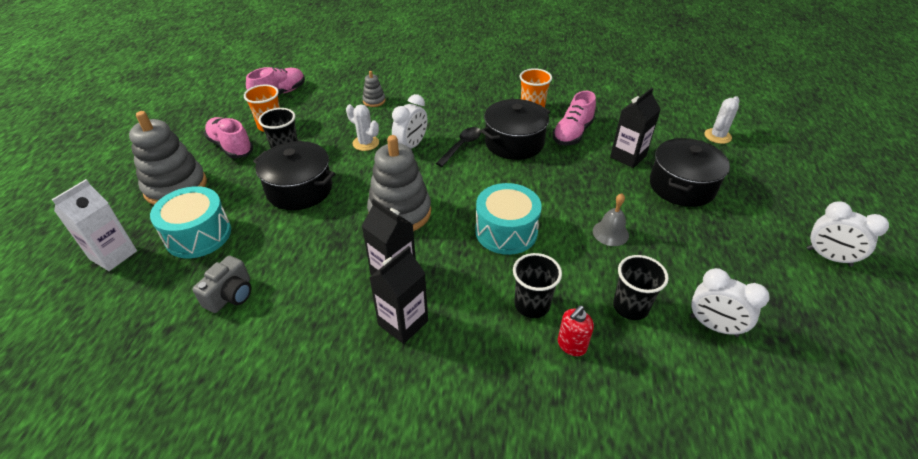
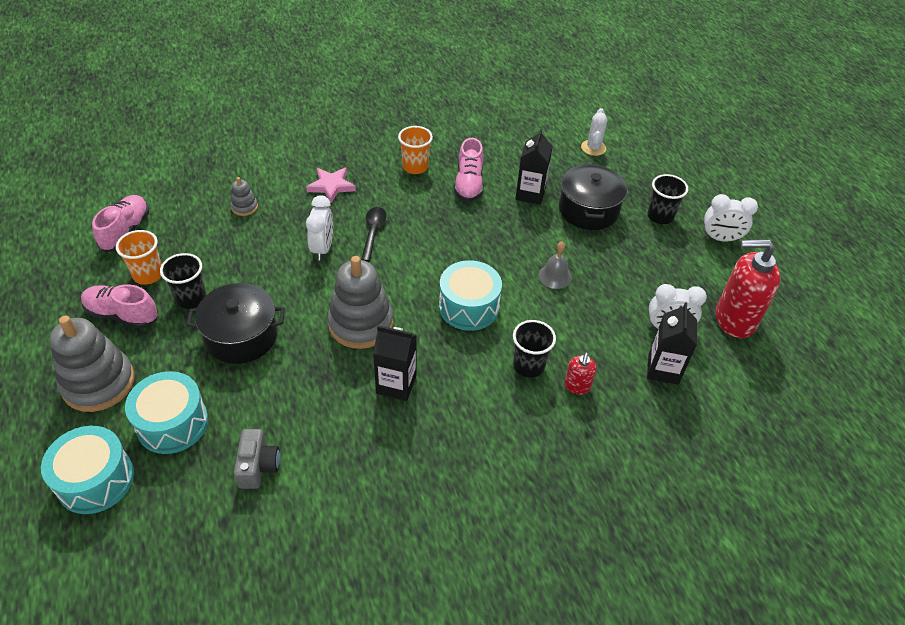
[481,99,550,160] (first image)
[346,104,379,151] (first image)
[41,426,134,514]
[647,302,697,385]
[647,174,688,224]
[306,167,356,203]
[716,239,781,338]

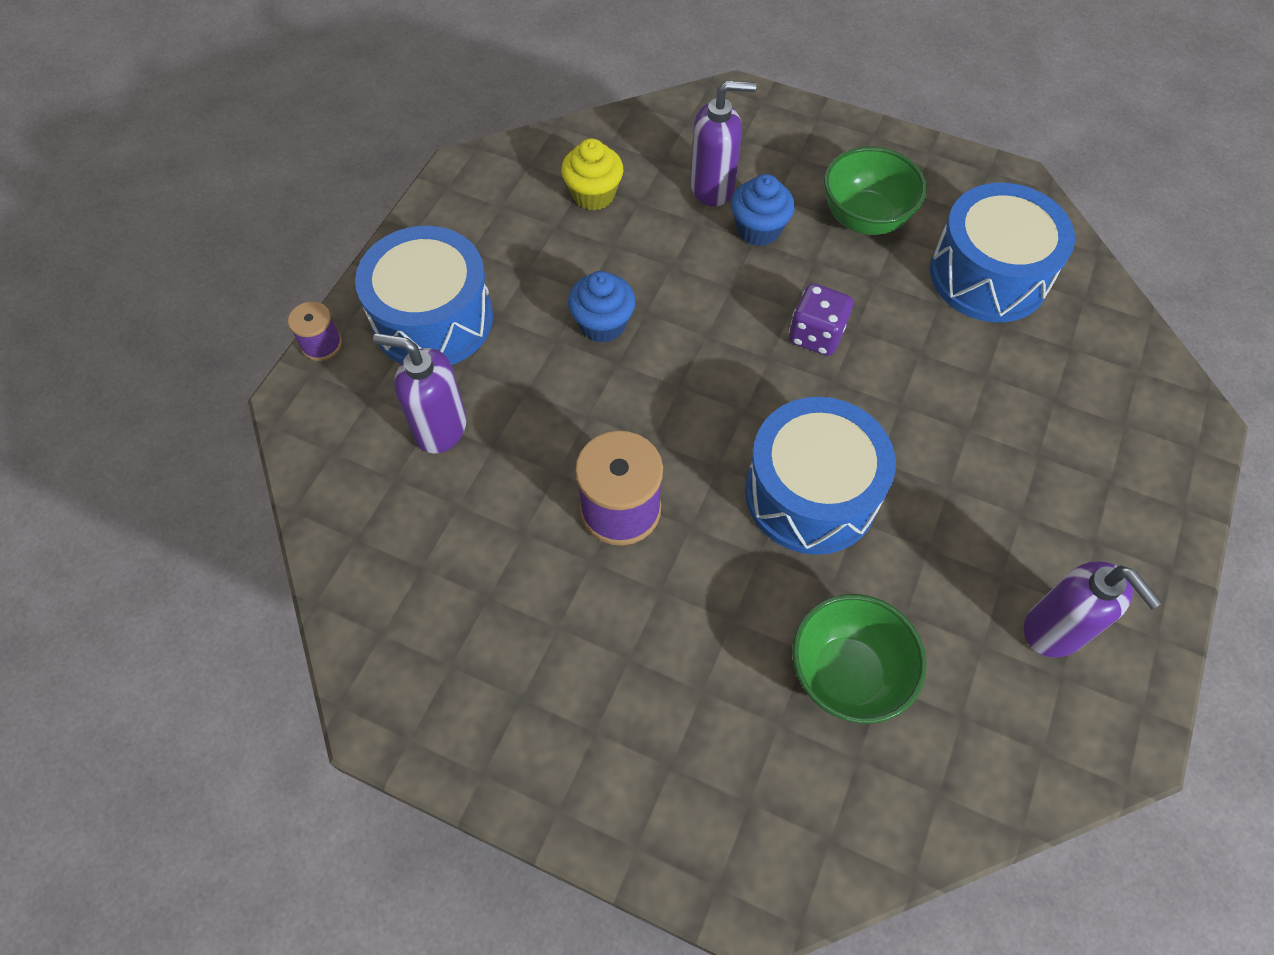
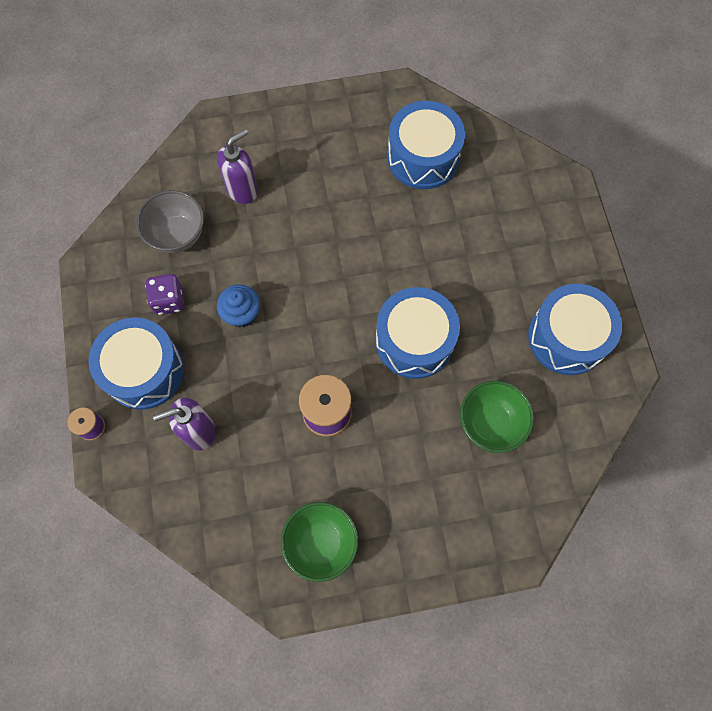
[136,190,204,253]
[281,502,358,582]
[731,174,795,246] (first image)
[145,274,185,315]
[528,284,622,375]

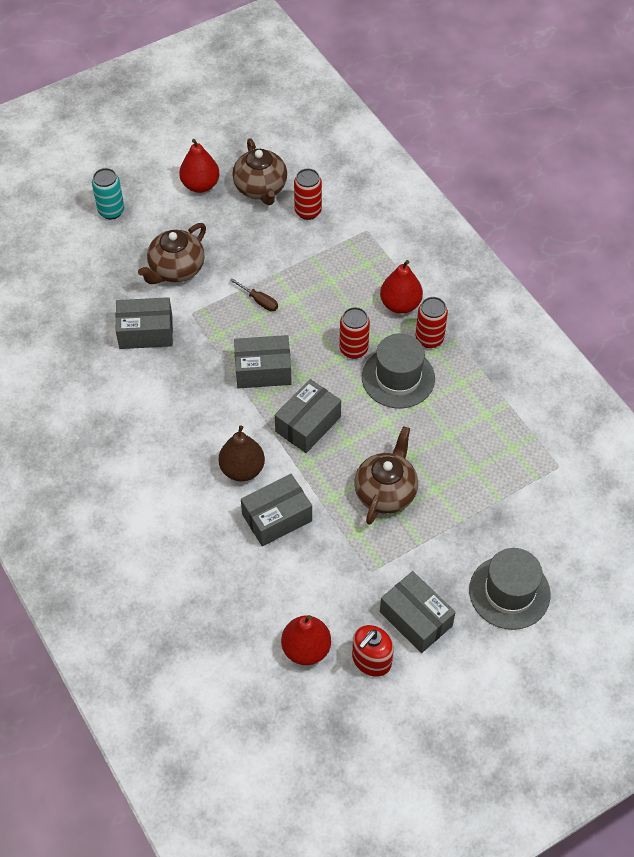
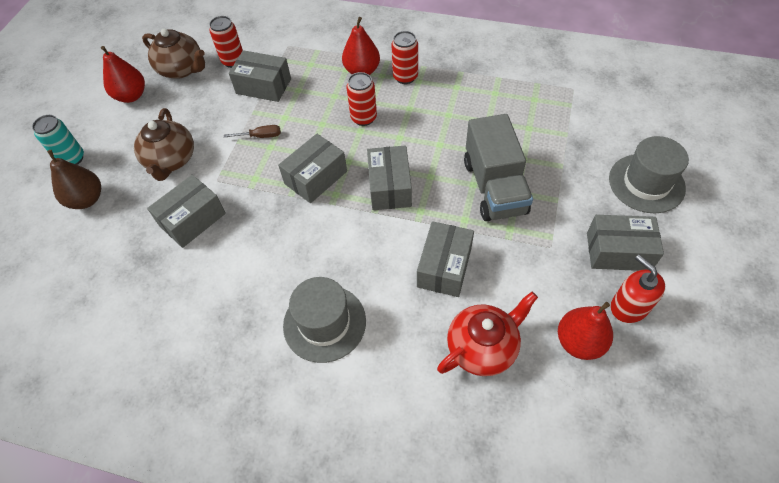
[283,277,366,363]
[47,150,101,209]
[464,114,533,221]
[611,255,665,323]
[229,50,291,102]
[437,292,538,376]

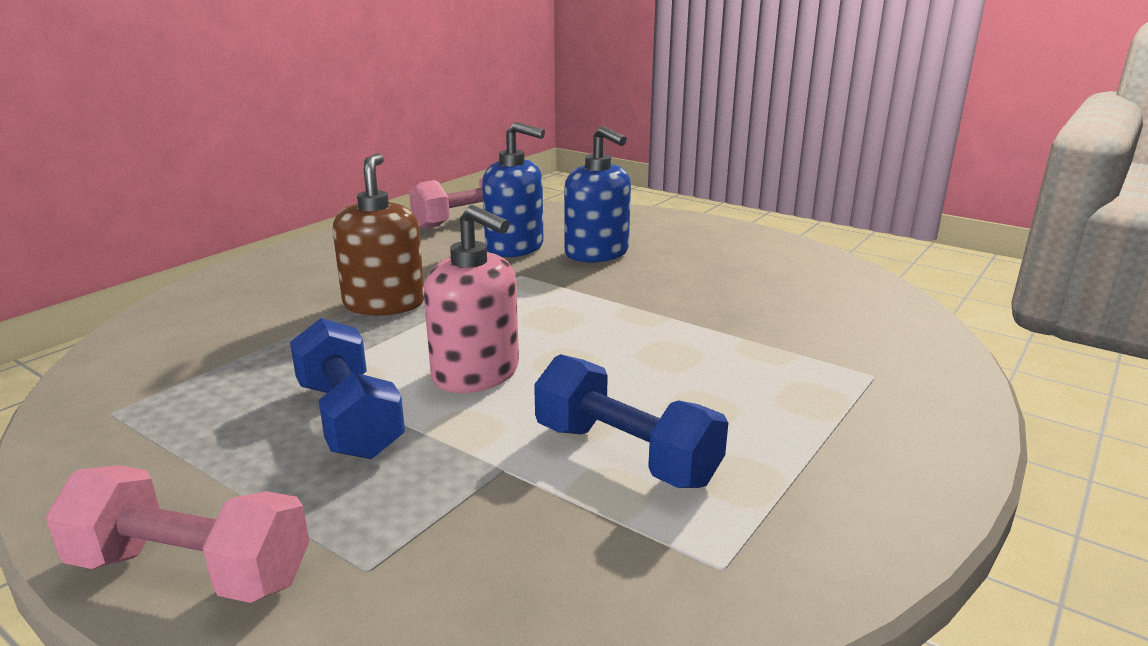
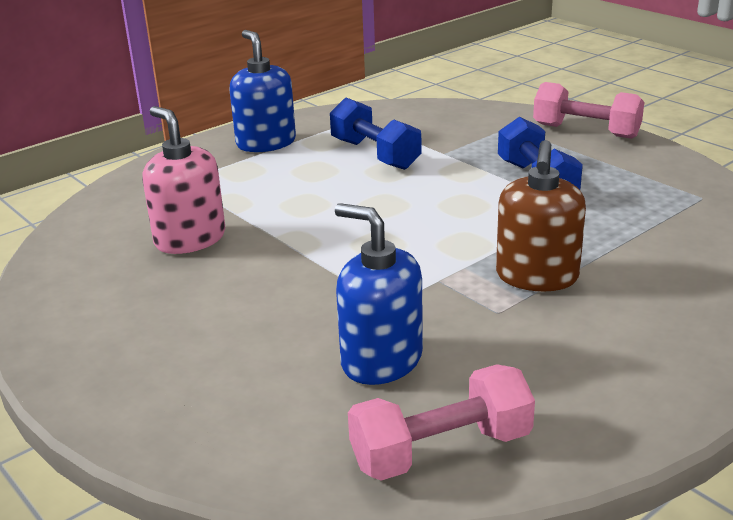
[229,30,296,152]
[142,106,225,254]

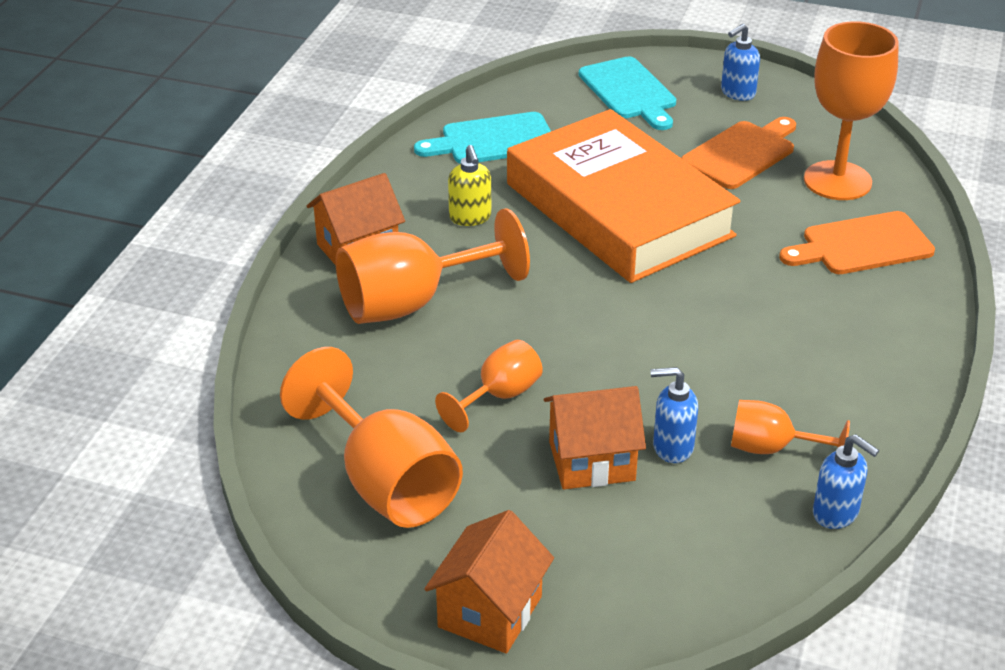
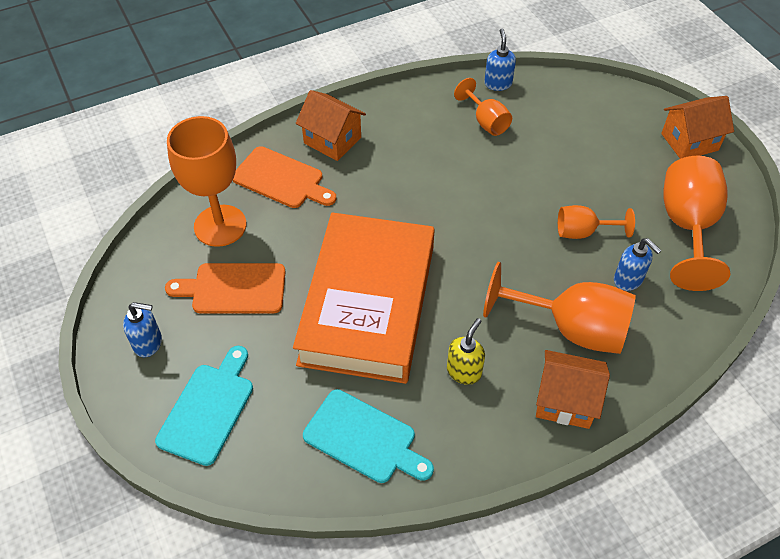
[614,238,662,291]
[296,90,366,161]

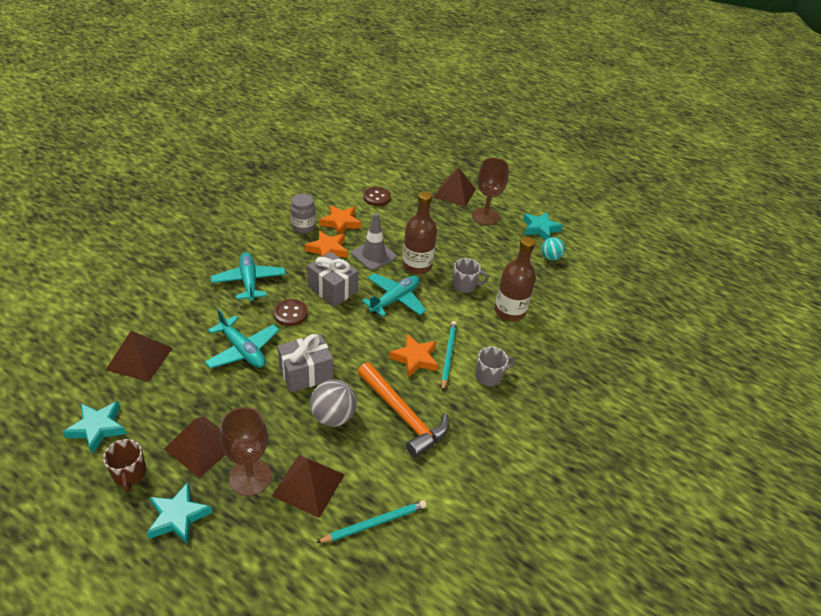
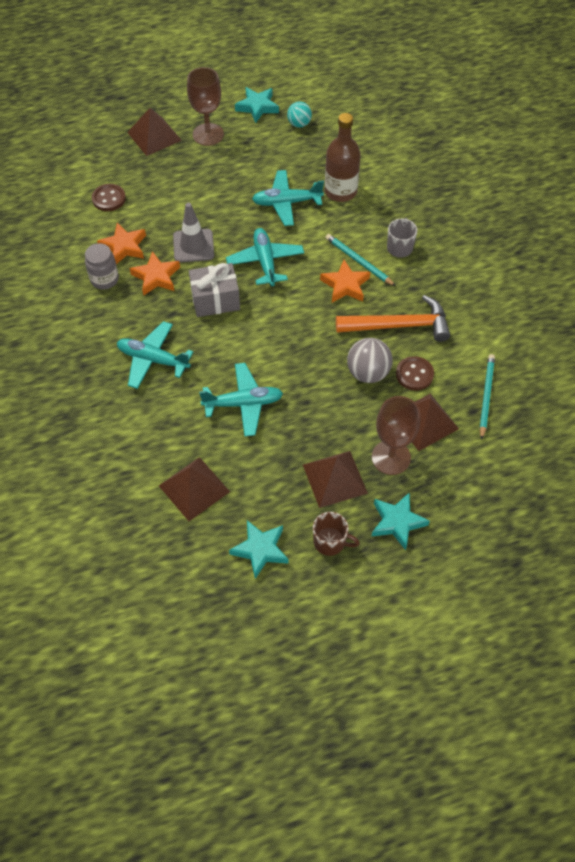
[402,191,437,274] (first image)
[252,170,324,226]
[396,356,434,390]
[277,334,333,393] (first image)

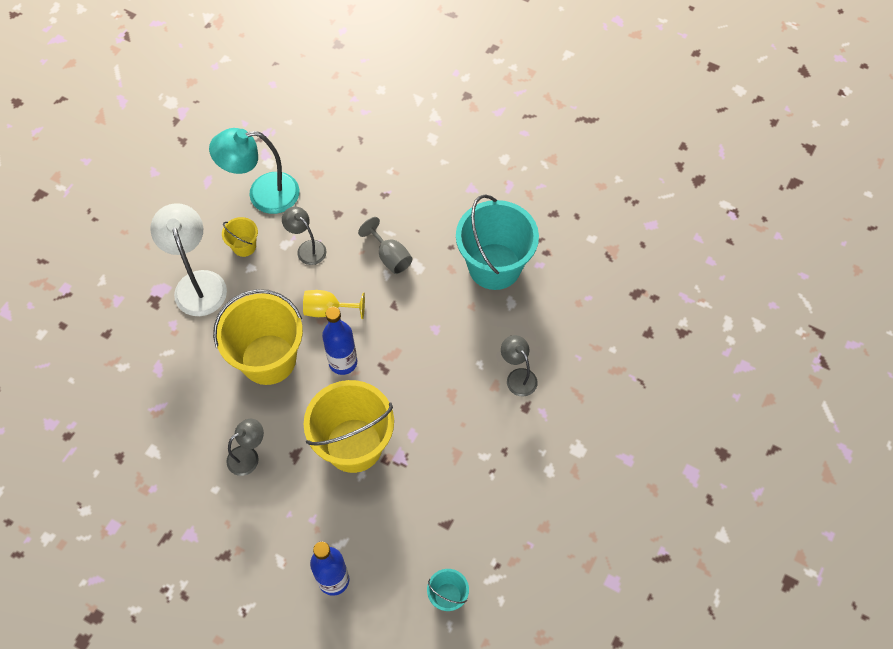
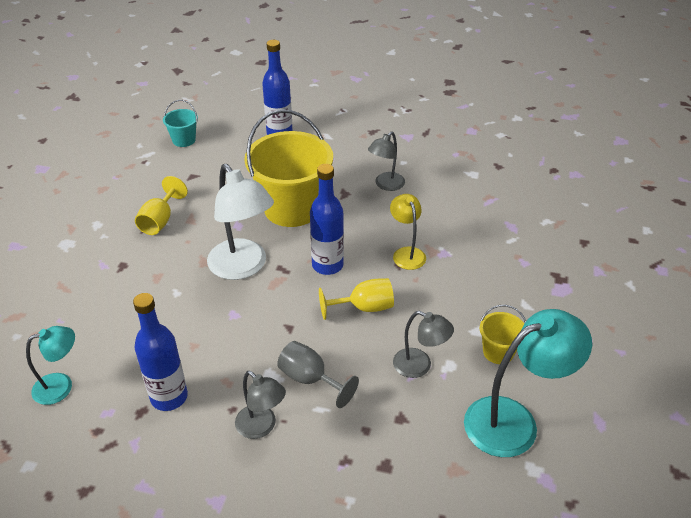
[133,293,188,411]
[207,164,274,280]
[390,194,426,270]
[235,371,286,439]
[135,176,188,235]
[26,326,75,405]

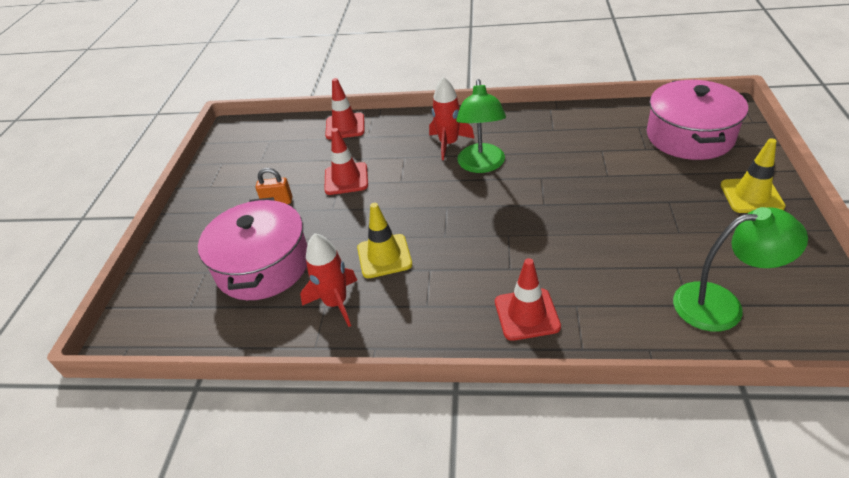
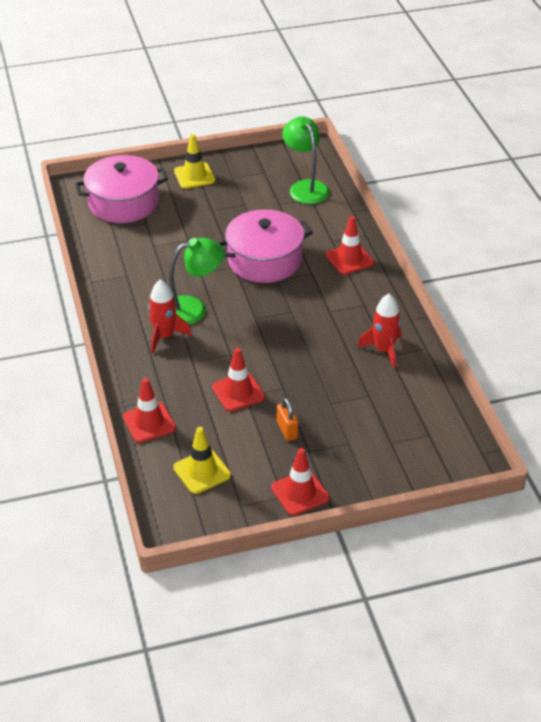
[218,209,313,283]
[173,427,231,494]
[271,448,330,516]

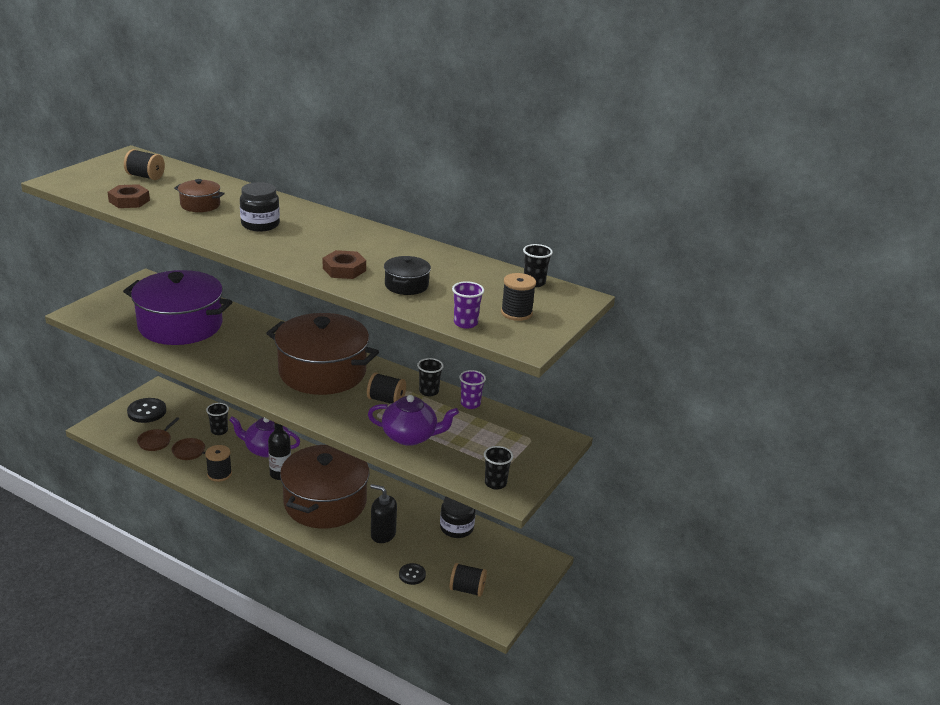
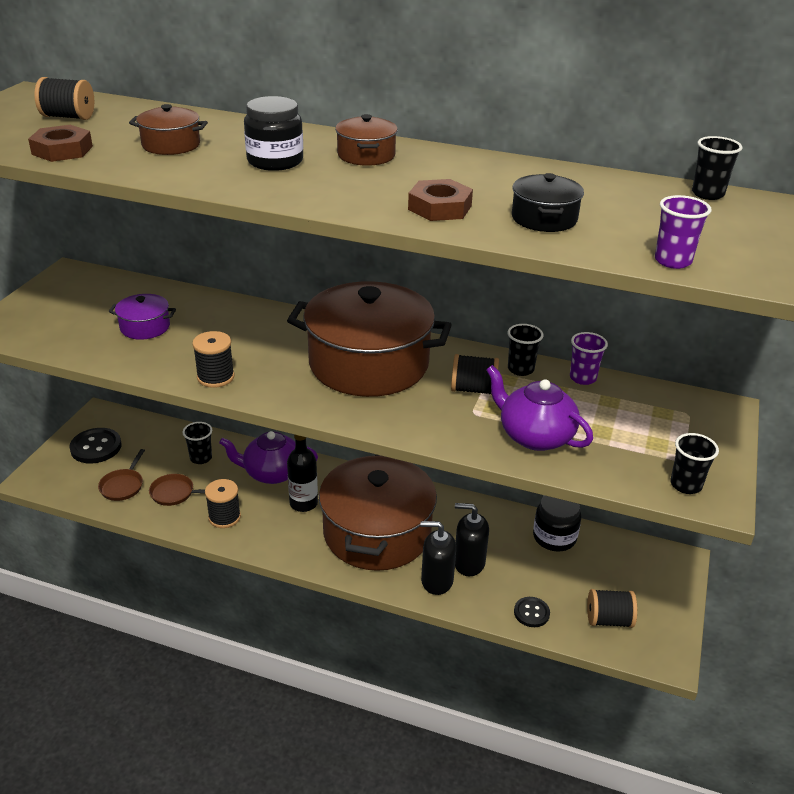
[109,294,176,340]
[192,331,235,388]
[486,365,593,451]
[335,114,398,166]
[420,521,456,595]

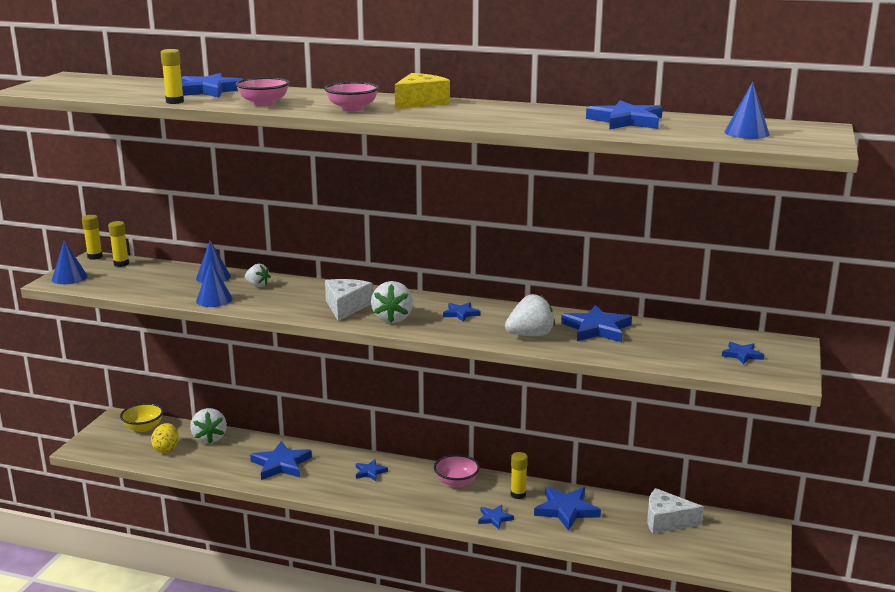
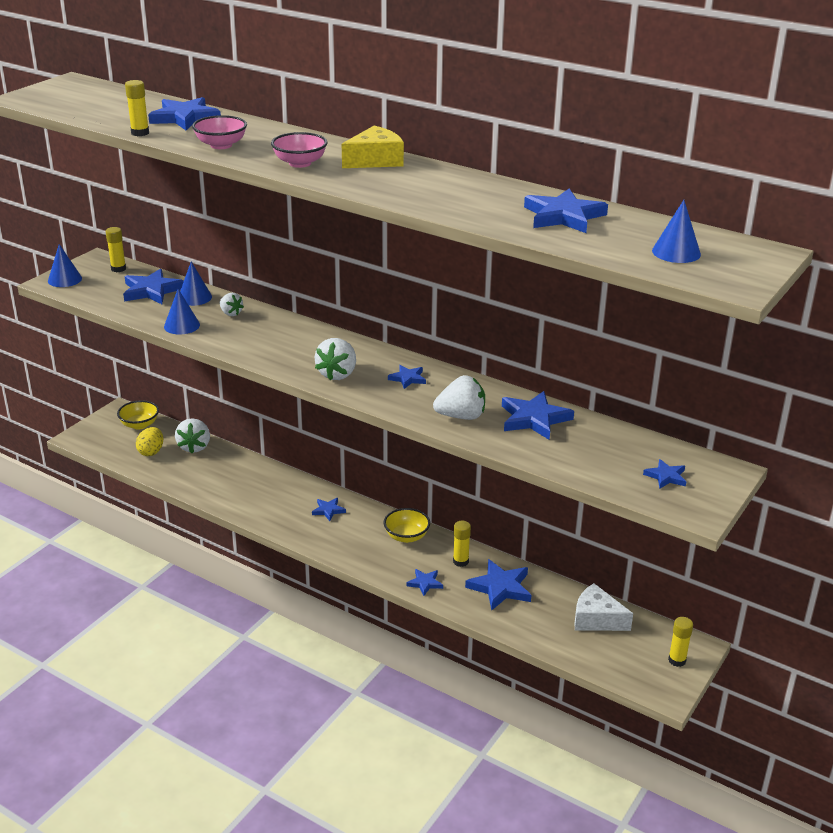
[668,617,693,667]
[325,279,373,321] (first image)
[123,268,184,304]
[384,508,430,543]

